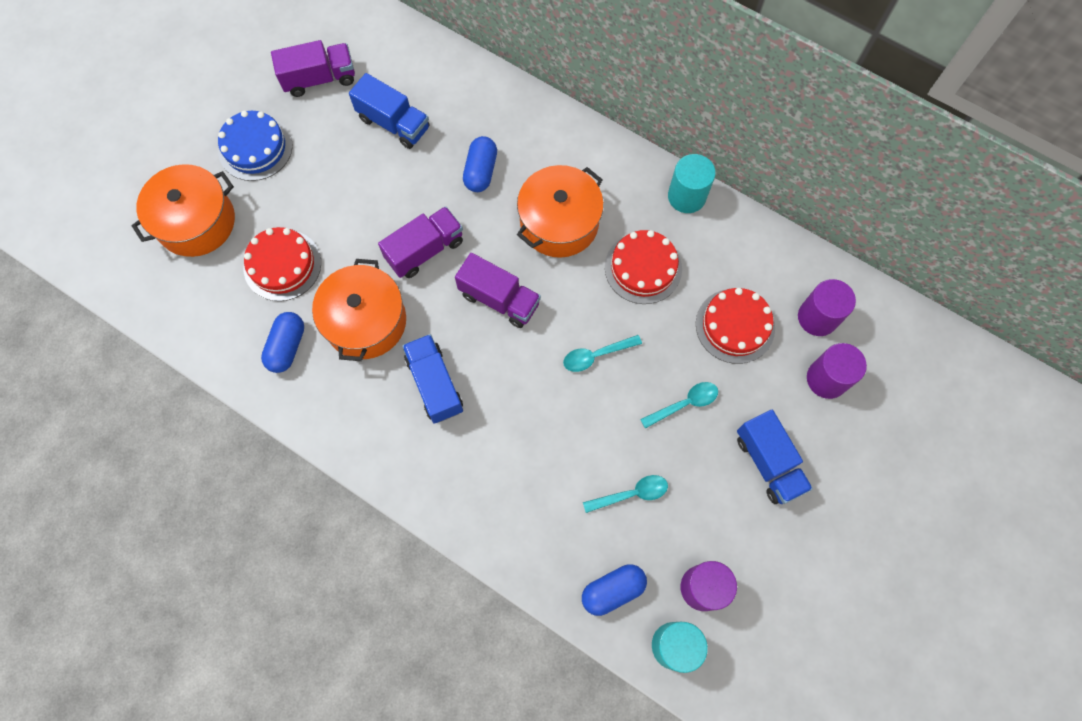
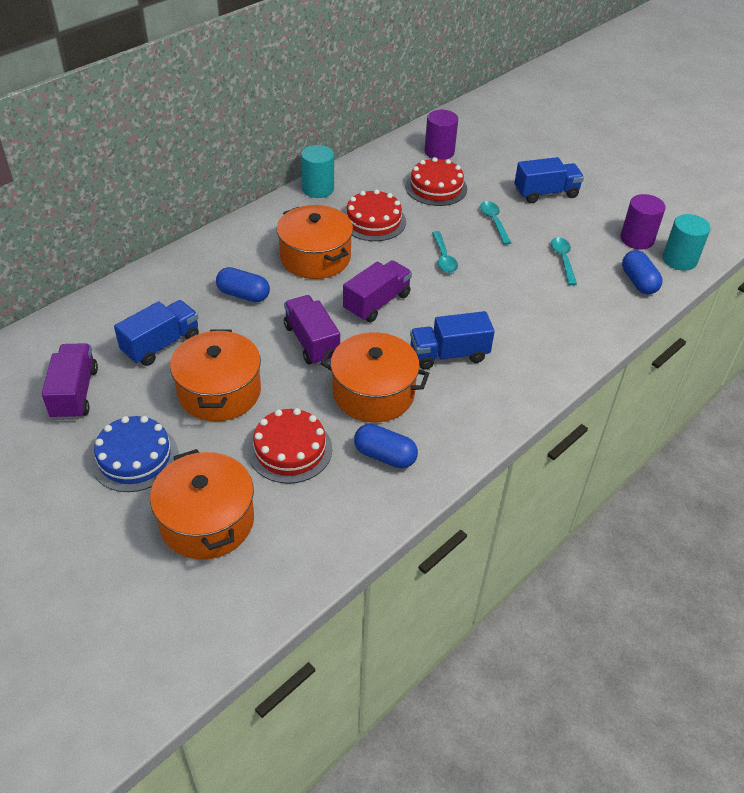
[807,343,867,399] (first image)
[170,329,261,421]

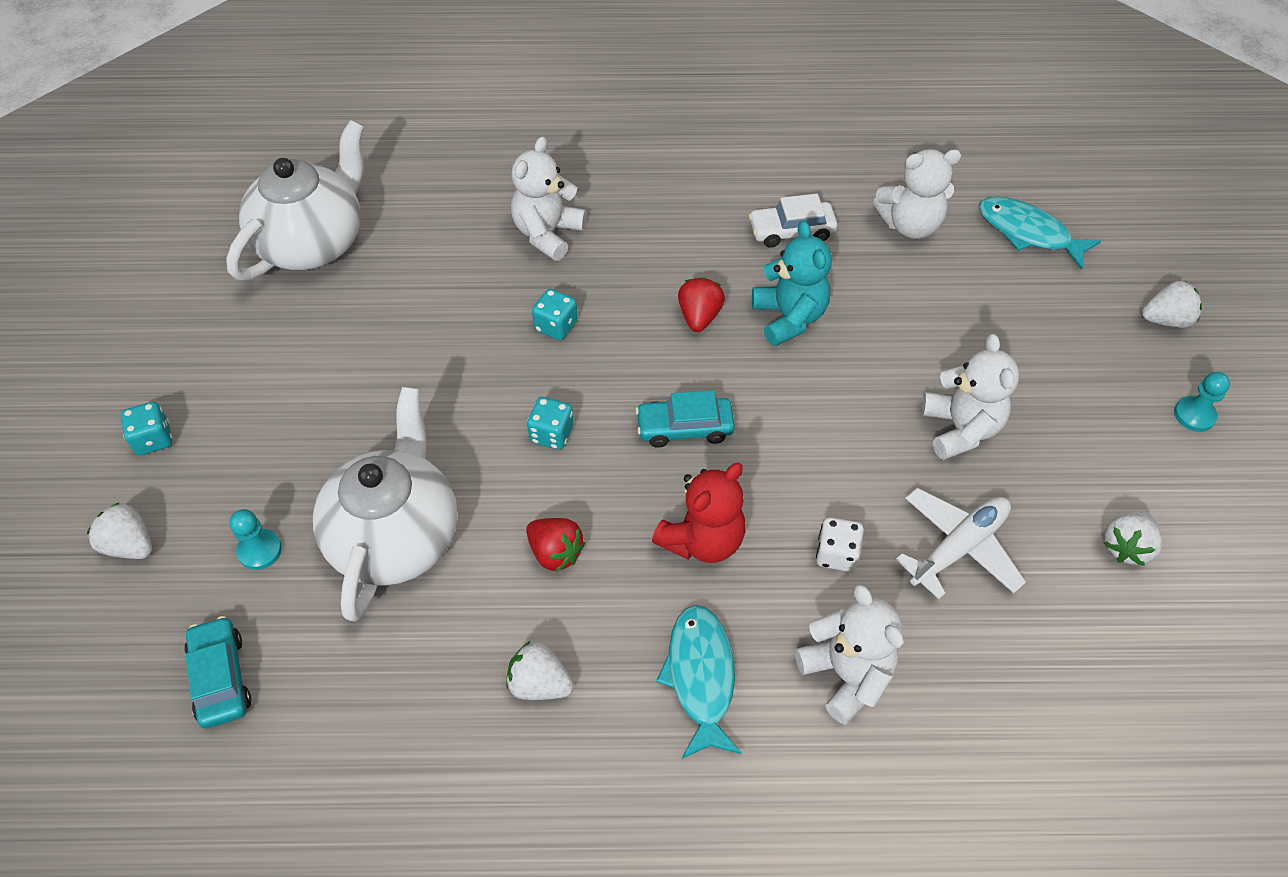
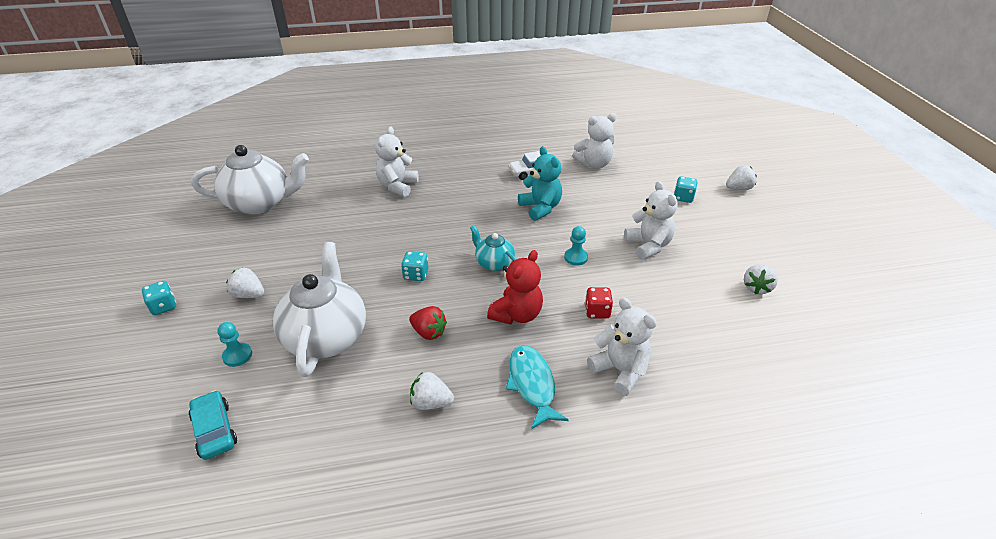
[191,145,309,215]
[979,196,1101,270] (first image)
[678,277,725,332] (first image)
[674,177,697,203]
[564,226,588,265]
[470,225,517,271]
[895,488,1026,599] (first image)
[226,268,264,298]
[585,287,613,319]

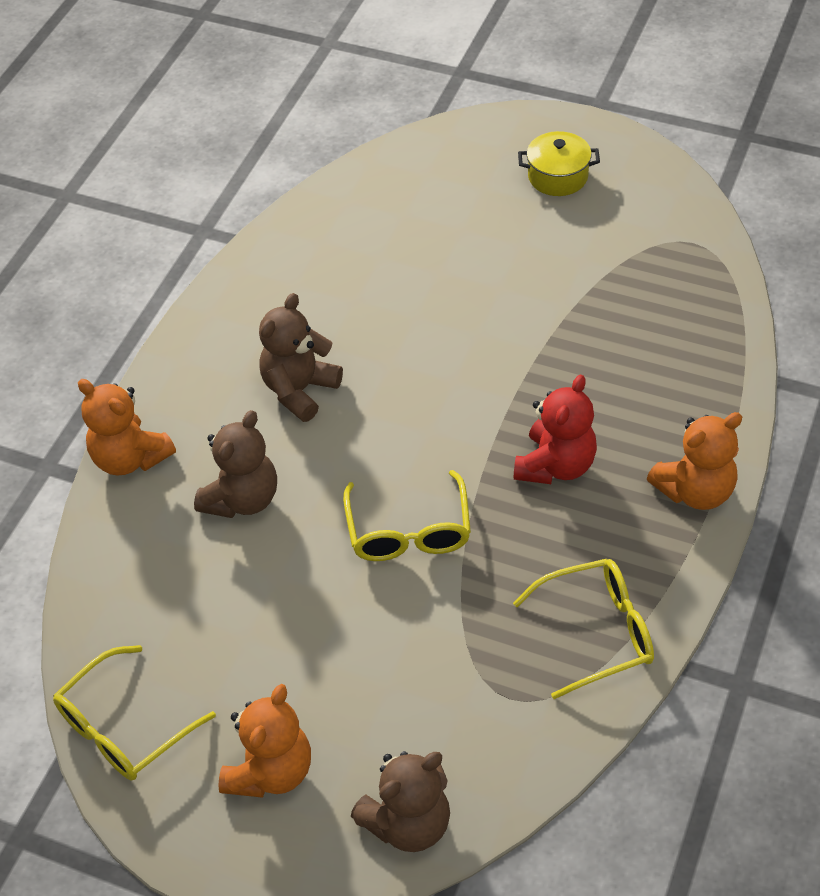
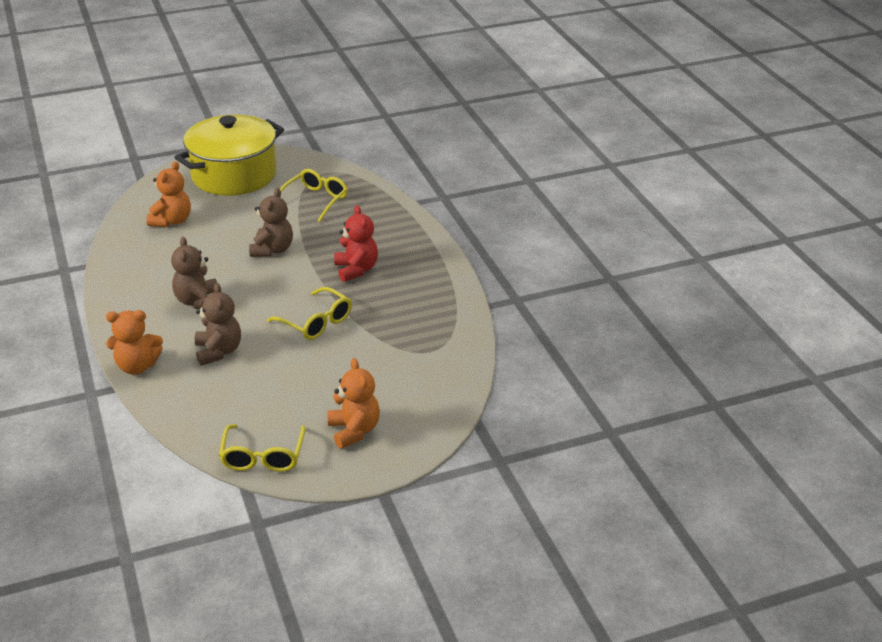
[174,114,284,196]
[147,161,191,227]
[280,169,348,222]
[249,188,293,257]

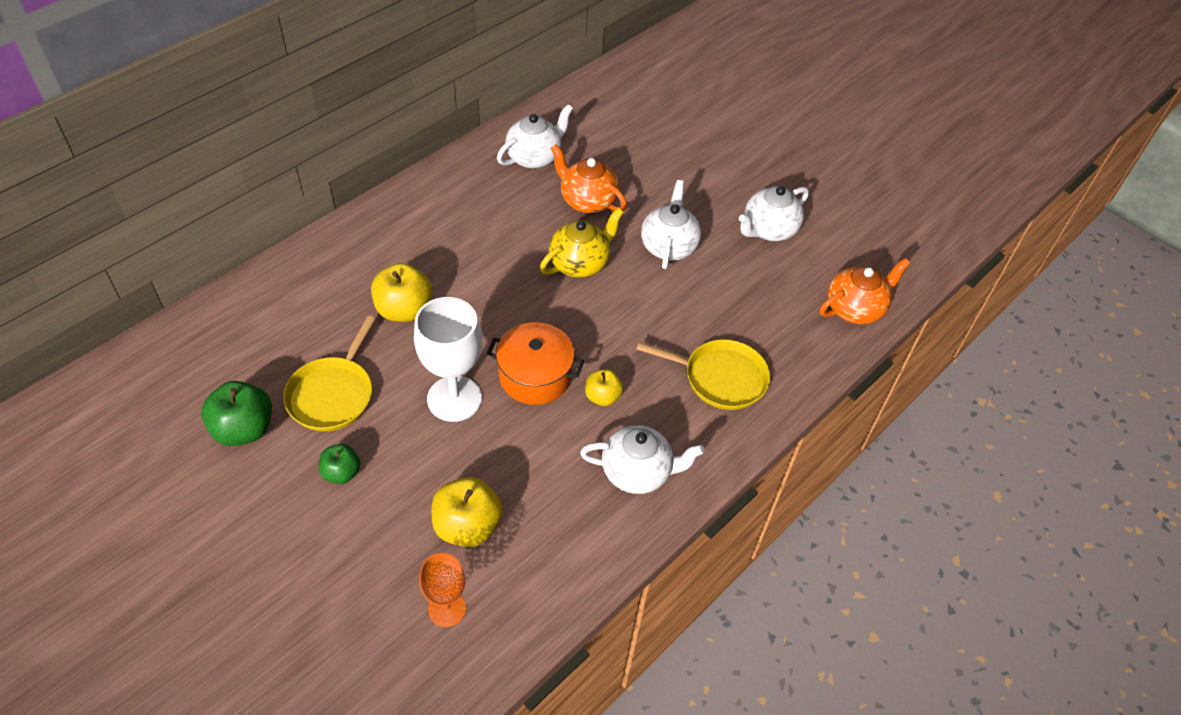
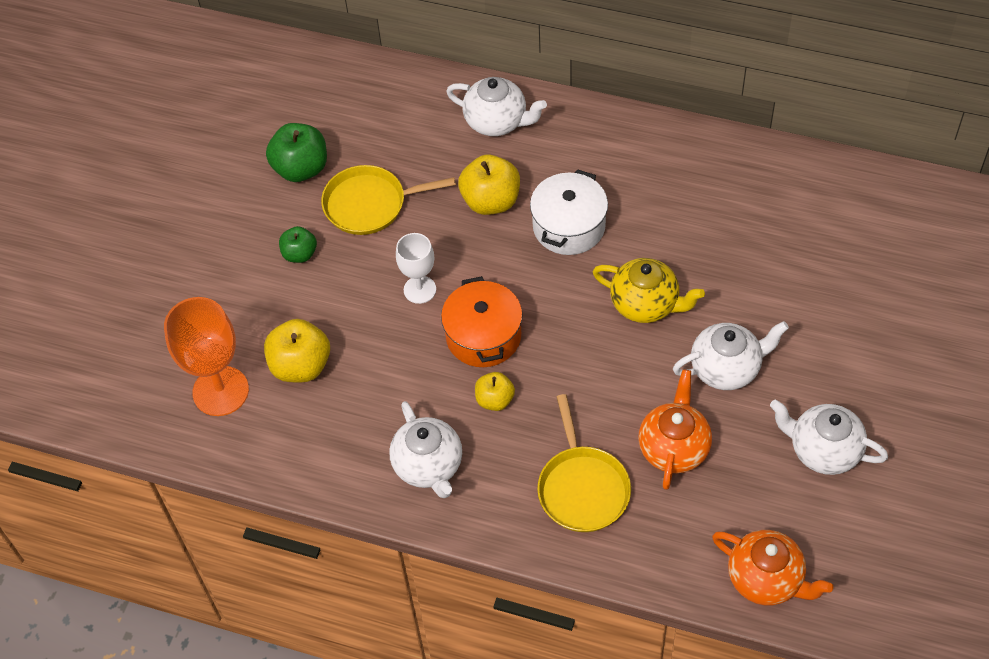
[446,77,547,136]
[638,369,712,490]
[396,233,436,304]
[164,297,249,416]
[530,169,608,255]

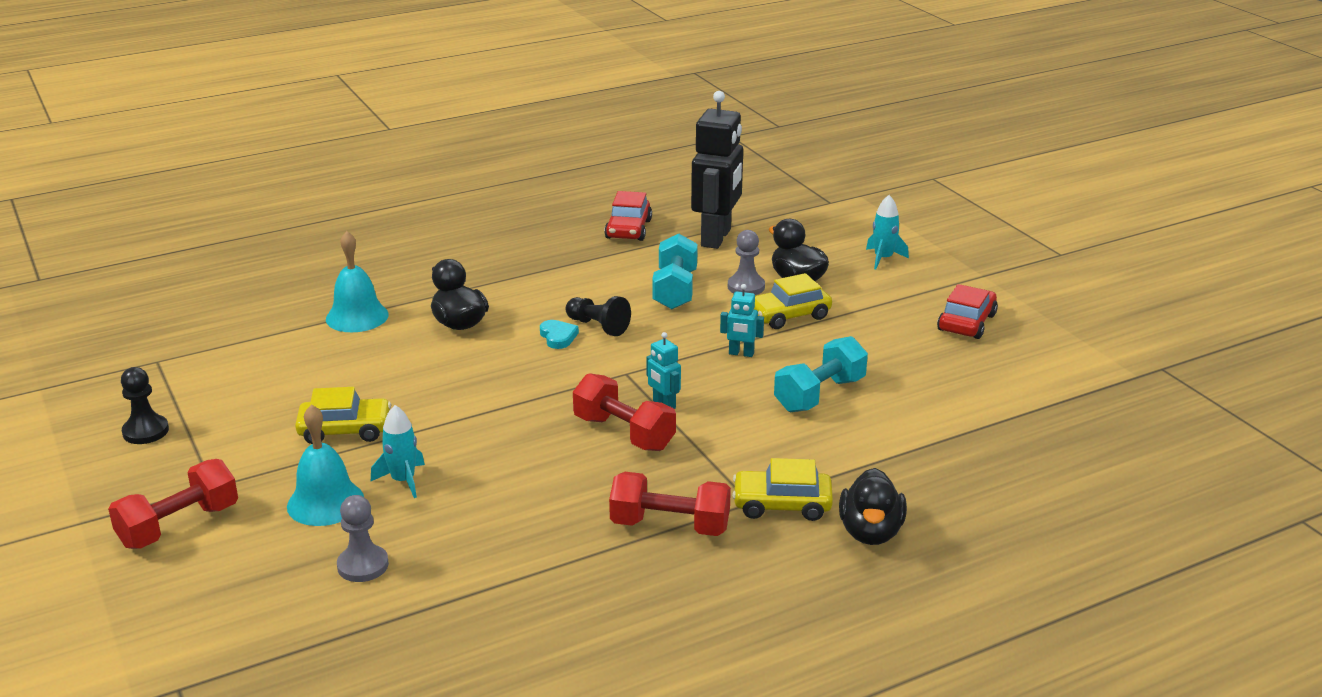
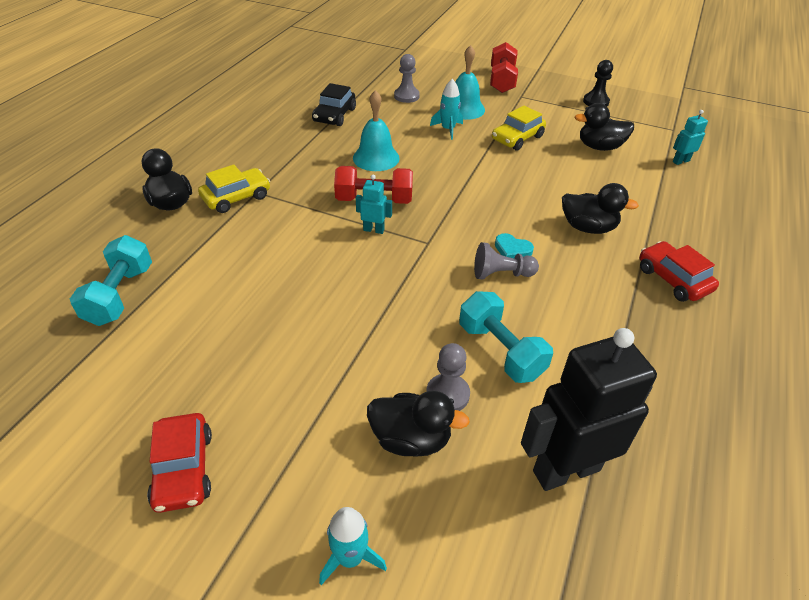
[521,328,657,491]
[640,241,719,302]
[353,90,400,171]
[754,273,832,329] (first image)
[673,110,708,165]
[474,242,539,279]
[70,235,152,326]
[609,472,731,536] (first image)
[312,83,356,126]
[575,103,634,151]

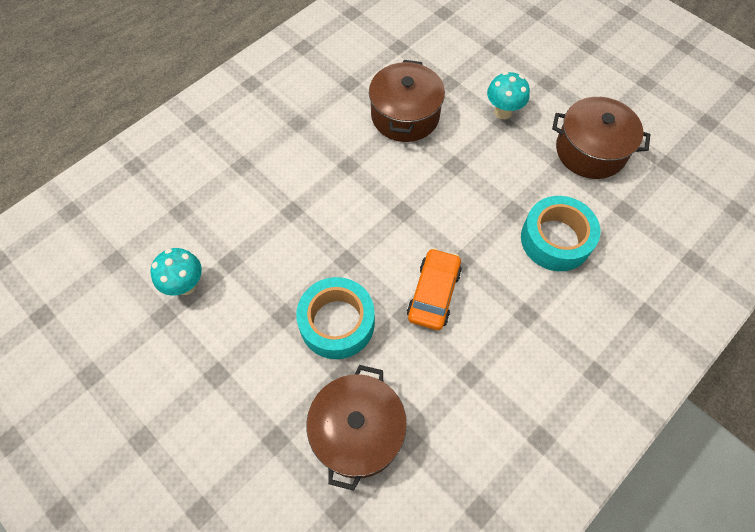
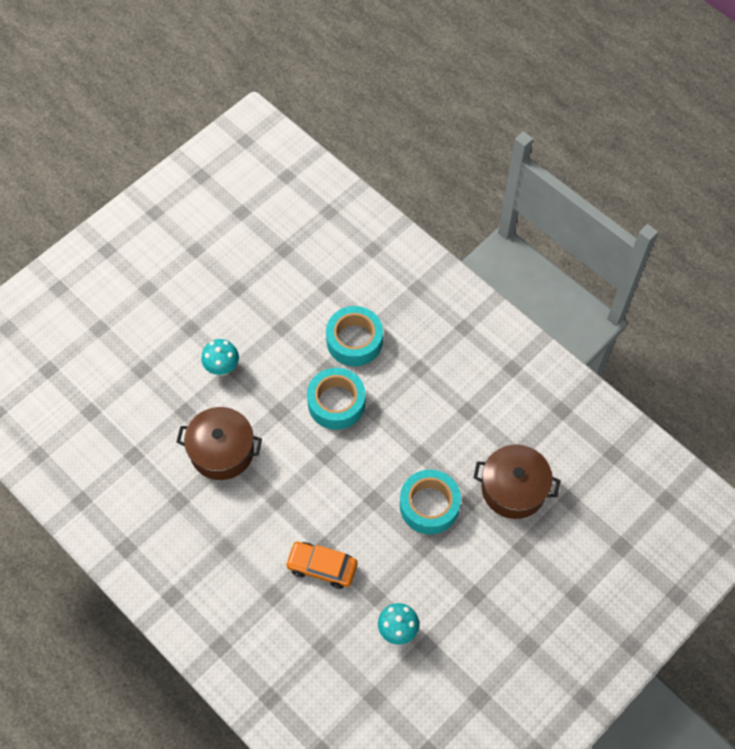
[552,97,650,179] (first image)
[285,542,357,589]
[307,368,365,430]

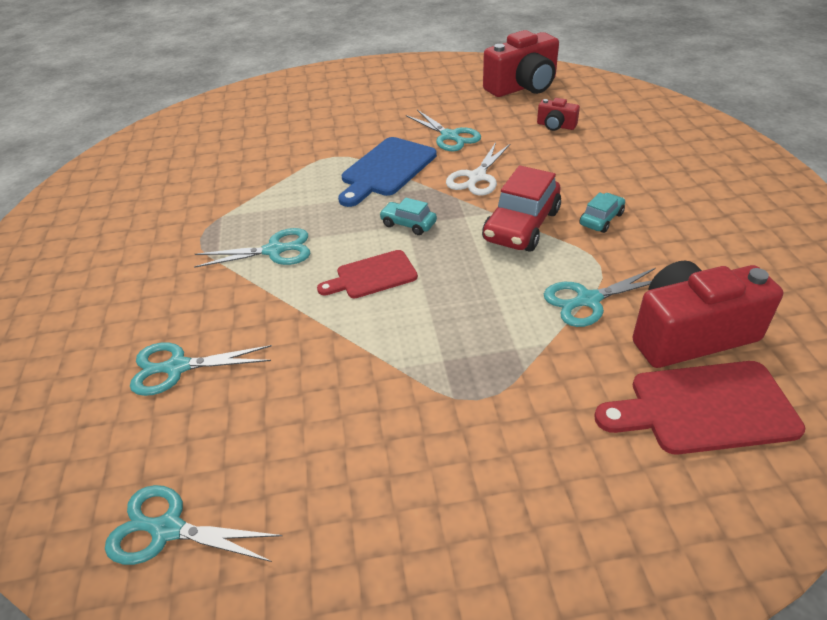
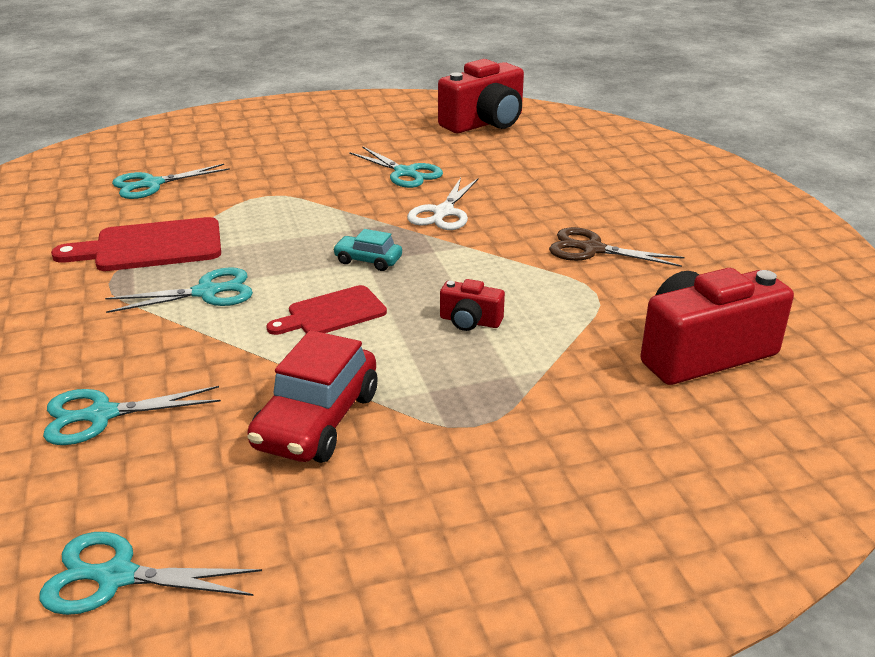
[440,279,505,331]
[338,137,437,207] (first image)
[247,330,378,463]
[549,227,685,267]
[112,164,230,199]
[51,217,221,271]

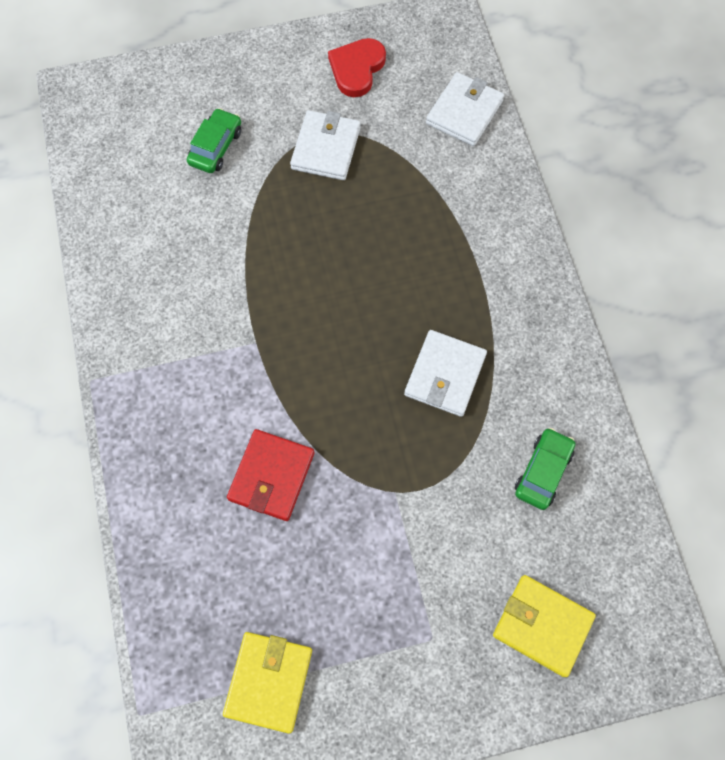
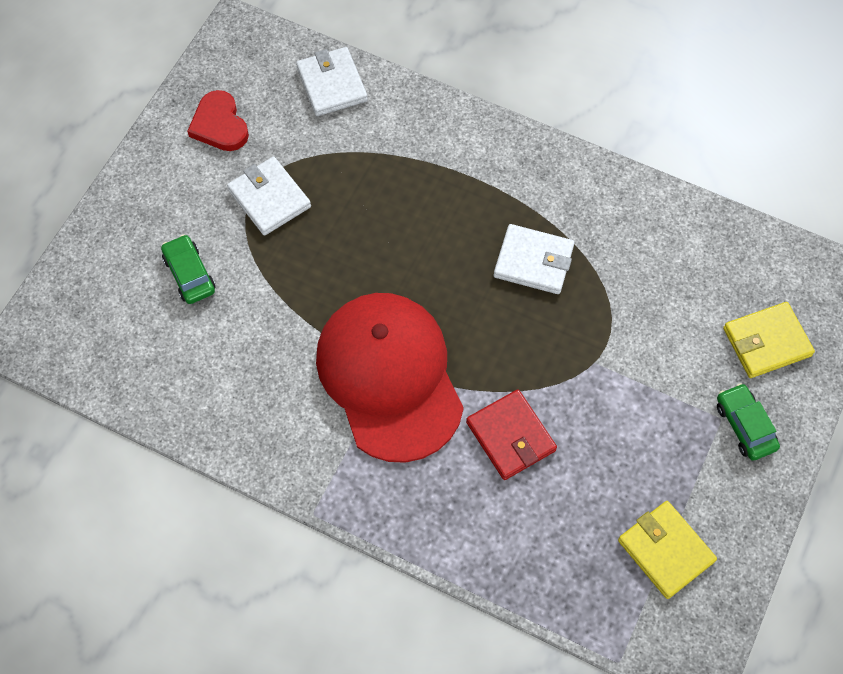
[494,224,574,294]
[717,383,780,461]
[316,293,464,463]

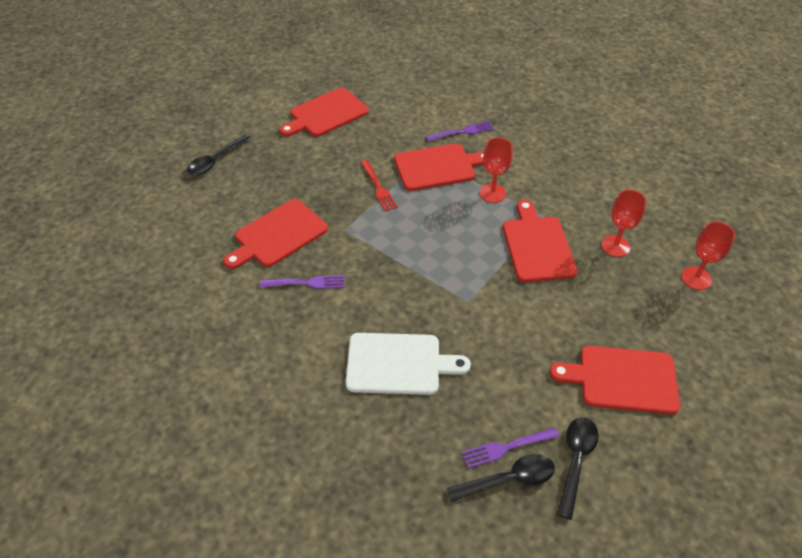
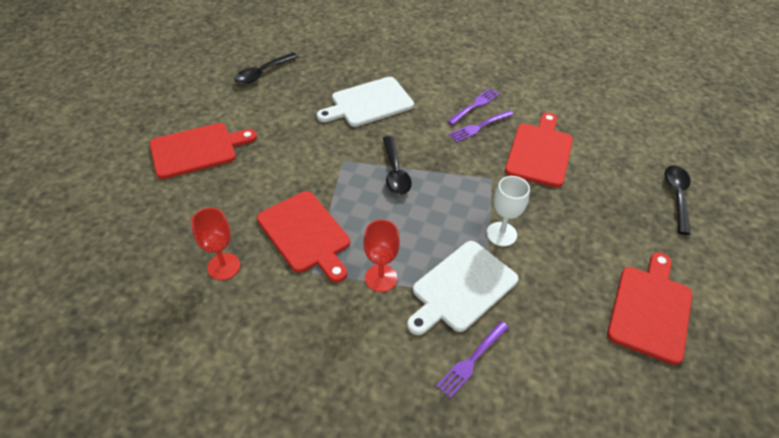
[407,241,518,335]
[486,176,530,246]
[681,221,735,290] (first image)
[383,136,412,195]
[447,88,500,125]

